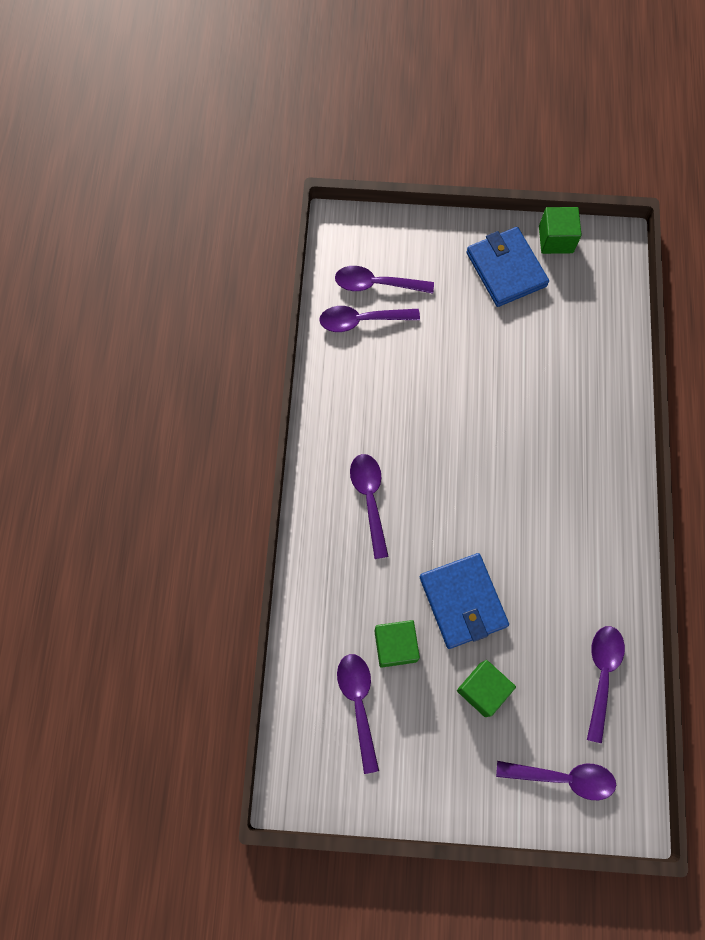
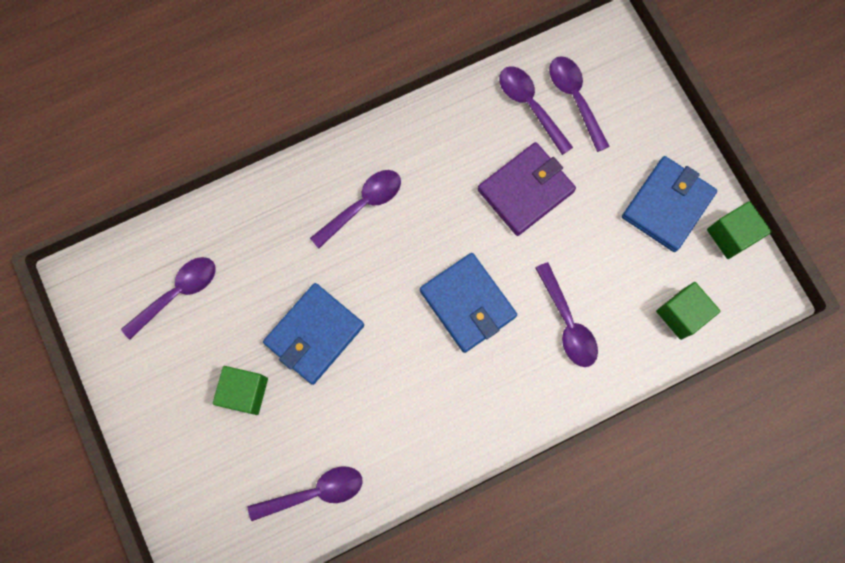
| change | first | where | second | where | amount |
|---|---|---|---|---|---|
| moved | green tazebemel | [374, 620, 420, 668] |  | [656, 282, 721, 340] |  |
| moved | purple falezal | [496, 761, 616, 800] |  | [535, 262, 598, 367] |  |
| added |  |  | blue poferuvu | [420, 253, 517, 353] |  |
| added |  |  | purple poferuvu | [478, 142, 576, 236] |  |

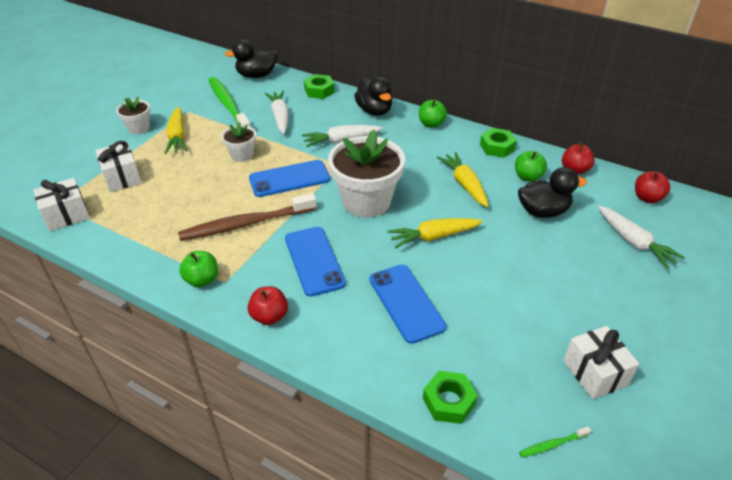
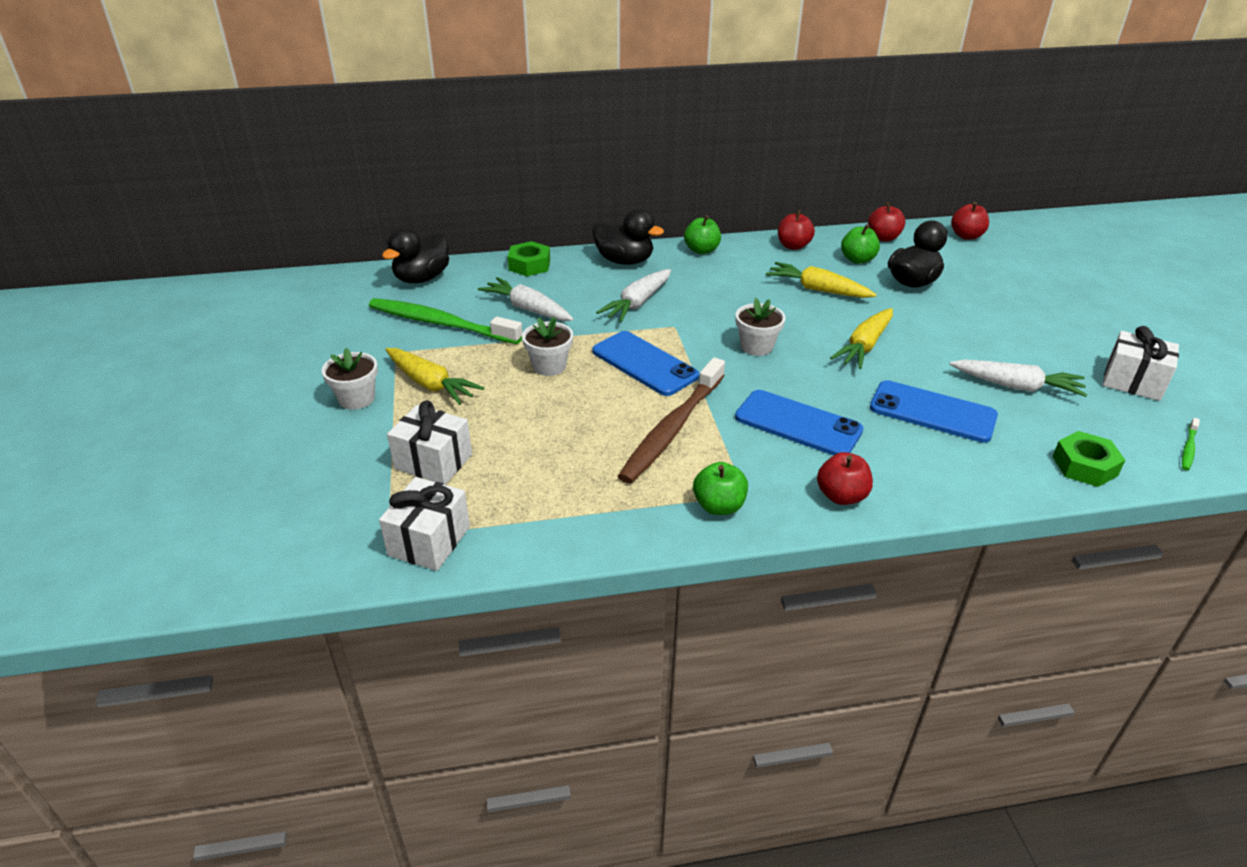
| change | first | where | second | where | amount |
|---|---|---|---|---|---|
| turned | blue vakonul | [249, 160, 330, 197] |  | [593, 331, 699, 396] | 75 degrees counterclockwise |
| resized | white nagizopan | [328, 130, 405, 218] |  | [736, 298, 785, 356] | x0.50 |
| replaced | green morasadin | [480, 128, 517, 158] | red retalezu | [778, 210, 815, 250] |  |
| moved | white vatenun | [598, 206, 685, 269] |  | [949, 359, 1087, 397] |  |

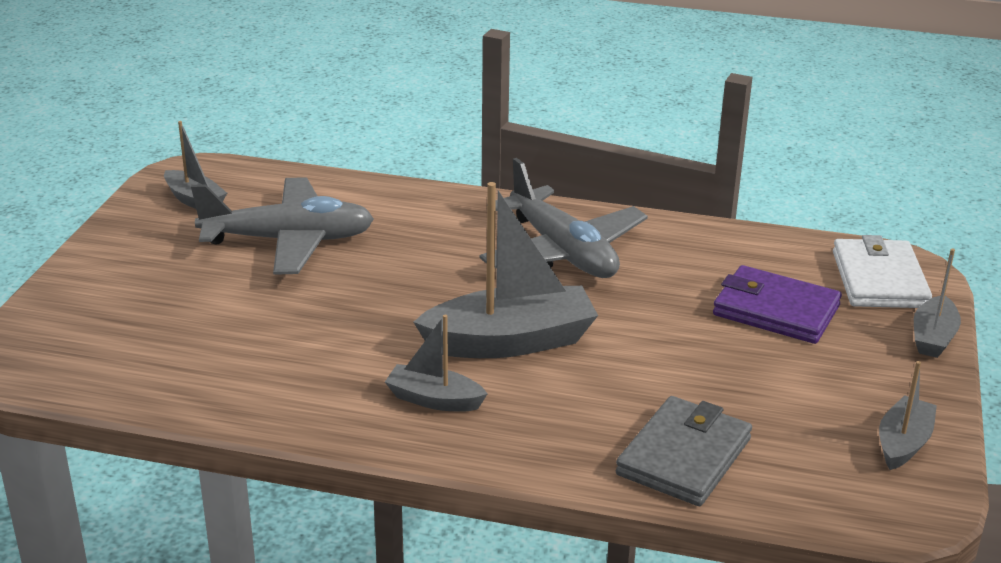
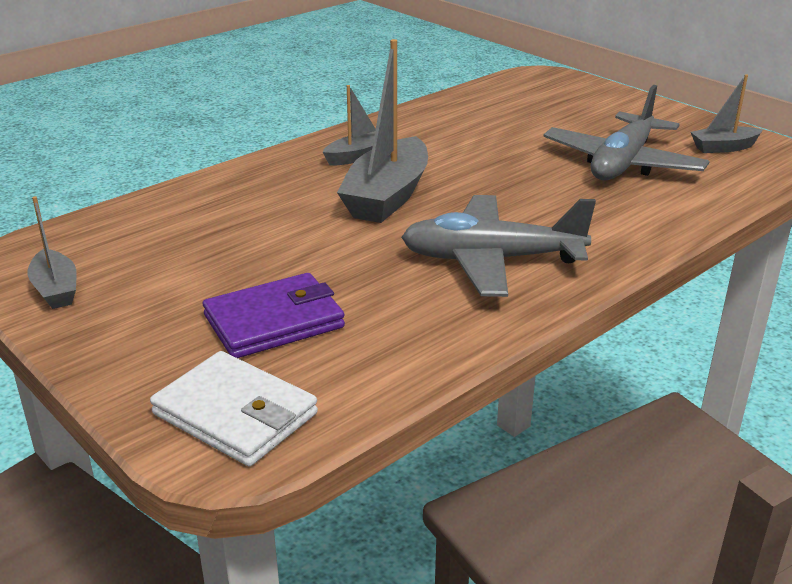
| change | first | where | second | where | amount |
|---|---|---|---|---|---|
| removed | grey poferuvu | [616, 396, 752, 506] |  |  |  |
| removed | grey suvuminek | [914, 249, 961, 358] |  |  |  |

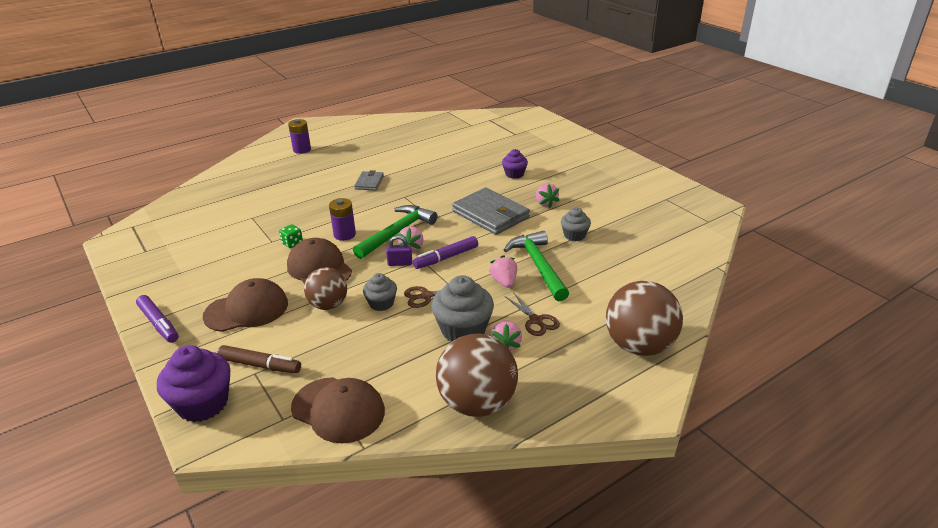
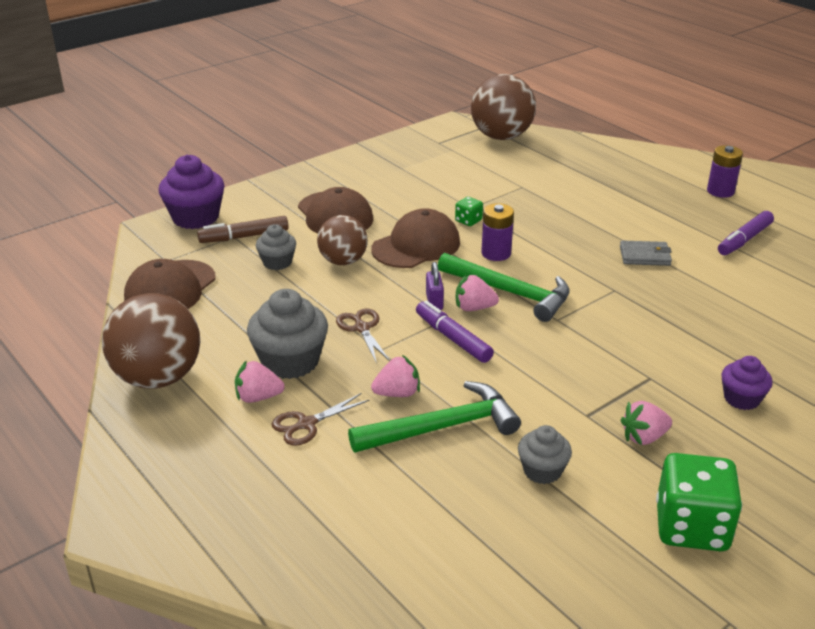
| change | first | where | second | where | amount |
|---|---|---|---|---|---|
| moved | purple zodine | [136, 295, 179, 343] |  | [718, 211, 774, 255] |  |
| turned | brown zodine | [217, 345, 301, 373] |  | [197, 216, 289, 243] | 60 degrees clockwise |
| moved | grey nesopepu | [363, 273, 397, 311] |  | [256, 224, 296, 270] |  |
| removed | grey poferuvu | [452, 188, 530, 235] |  |  |  |
| moved | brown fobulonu | [606, 281, 683, 356] |  | [471, 74, 536, 140] |  |
| added |  |  | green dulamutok | [656, 453, 742, 551] |  |

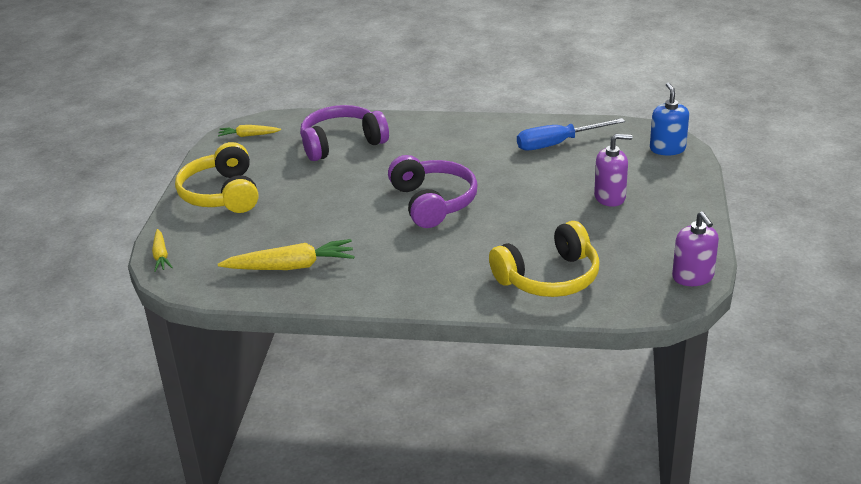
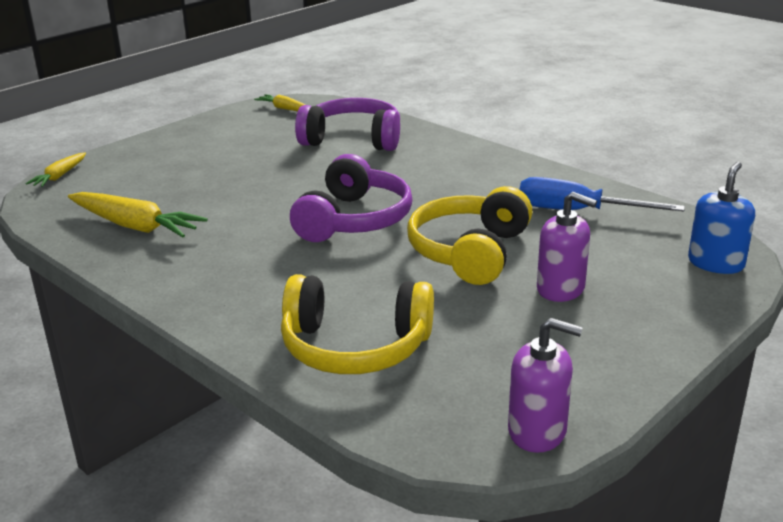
| change | first | where | second | where | amount |
|---|---|---|---|---|---|
| moved | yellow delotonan | [175, 142, 258, 213] |  | [407, 186, 532, 285] |  |
| turned | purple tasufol | [672, 211, 719, 286] |  | [508, 318, 583, 453] | 90 degrees counterclockwise |

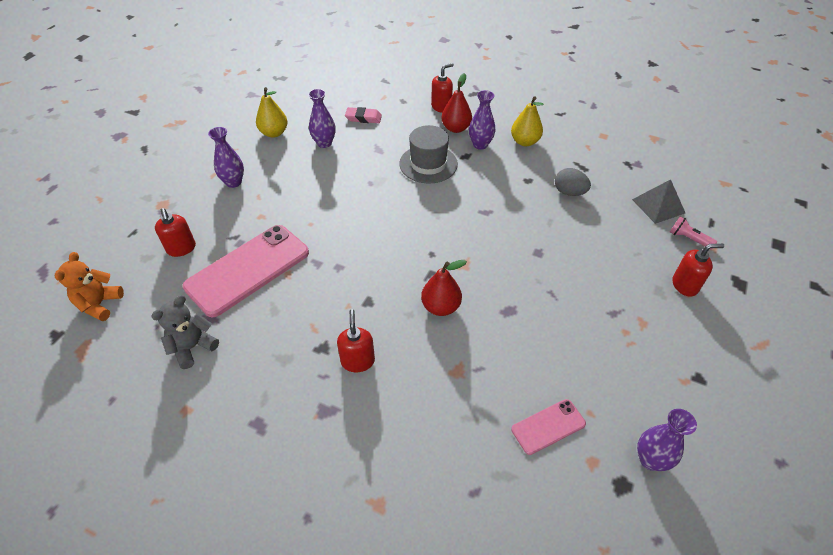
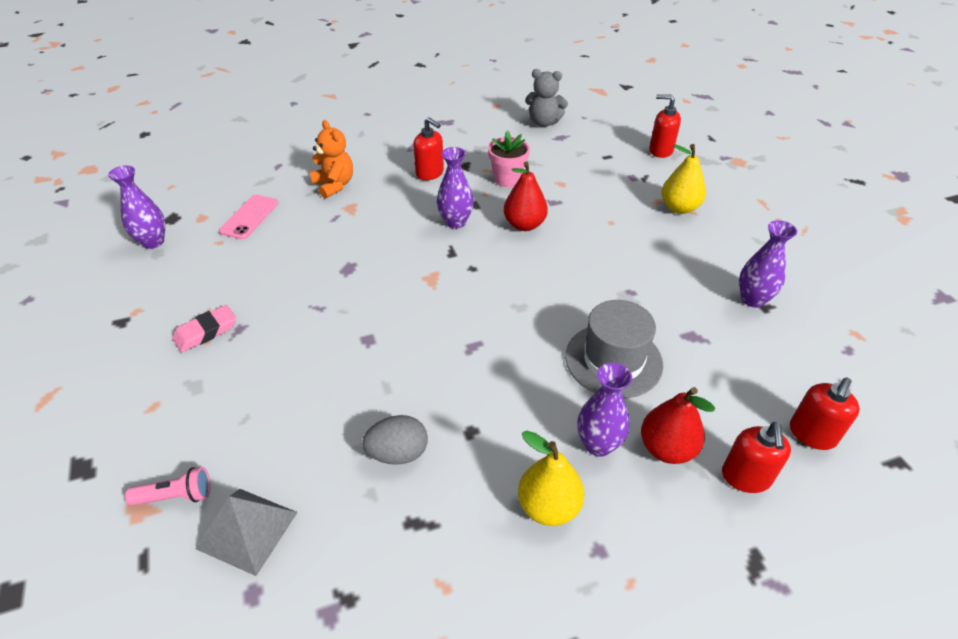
| change | first | where | second | where | amount |
|---|---|---|---|---|---|
| moved | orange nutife | [55, 252, 124, 321] |  | [310, 120, 353, 198] |  |
| turned | grey nutife | [151, 295, 219, 369] |  | [525, 69, 568, 127] | 105 degrees clockwise |
| removed | pink vakonul | [183, 225, 309, 317] |  |  |  |
| moved | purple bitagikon | [208, 127, 244, 188] |  | [437, 147, 474, 229] |  |
| moved | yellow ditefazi | [256, 87, 288, 138] |  | [662, 144, 706, 214] |  |
| moved | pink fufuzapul | [345, 107, 382, 123] |  | [172, 305, 236, 352] |  |
| moved | red ditefazi | [421, 260, 467, 316] |  | [504, 161, 548, 231] |  |
| moved | red tasufol | [673, 244, 724, 297] |  | [790, 377, 860, 450] |  |
| added |  |  | pink nagizopan | [488, 130, 530, 187] |  |

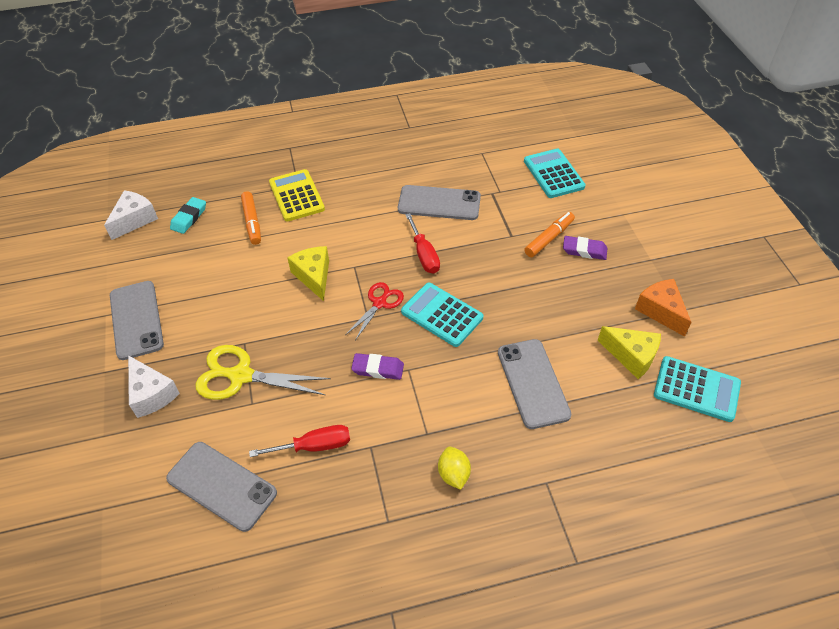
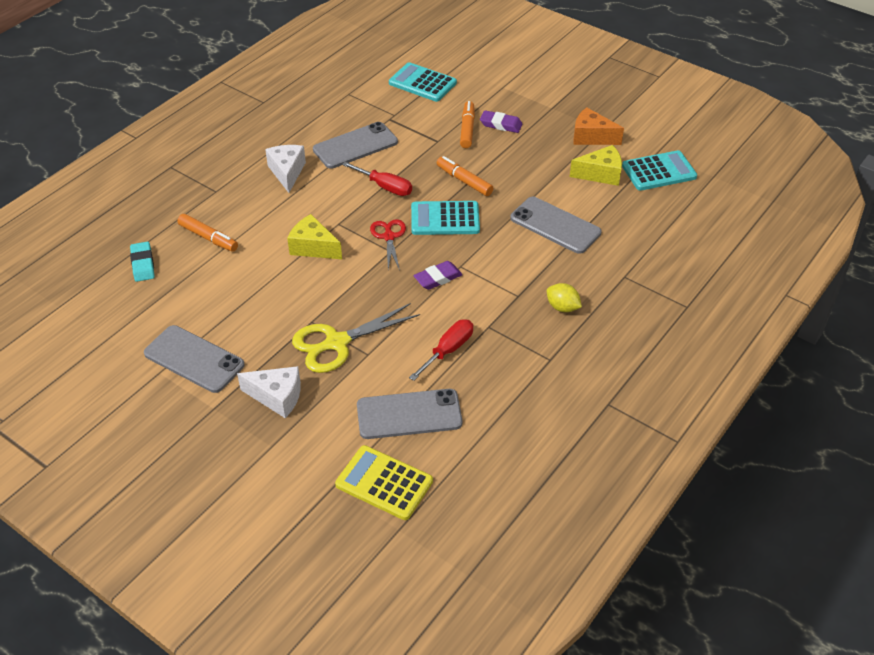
| change | first | where | second | where | amount |
|---|---|---|---|---|---|
| moved | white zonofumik | [104, 190, 158, 240] |  | [265, 145, 306, 193] |  |
| moved | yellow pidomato | [269, 169, 325, 221] |  | [335, 445, 433, 520] |  |
| turned | purple fufuzapul | [563, 236, 607, 260] |  | [480, 110, 523, 133] | 45 degrees clockwise |
| added |  |  | orange zodine | [437, 156, 493, 196] |  |

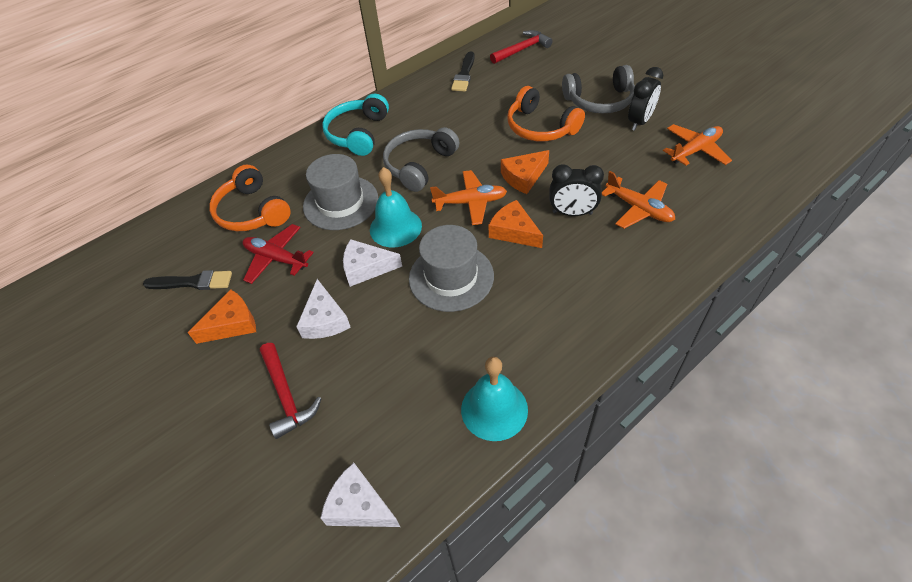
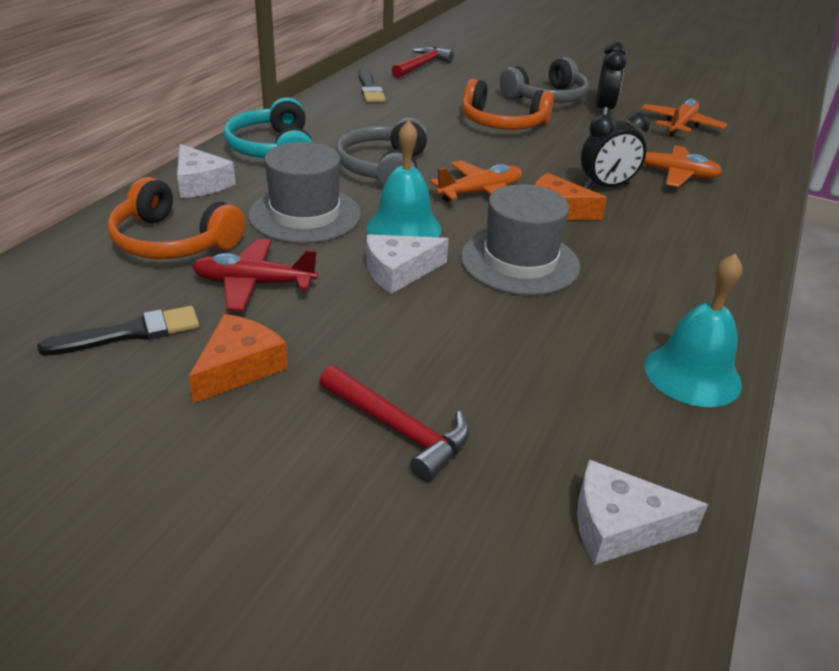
| change | first | where | second | where | amount |
|---|---|---|---|---|---|
| moved | white zonofumik | [296, 279, 351, 339] |  | [177, 144, 236, 198] |  |
| removed | orange zonofumik | [501, 150, 549, 194] |  |  |  |

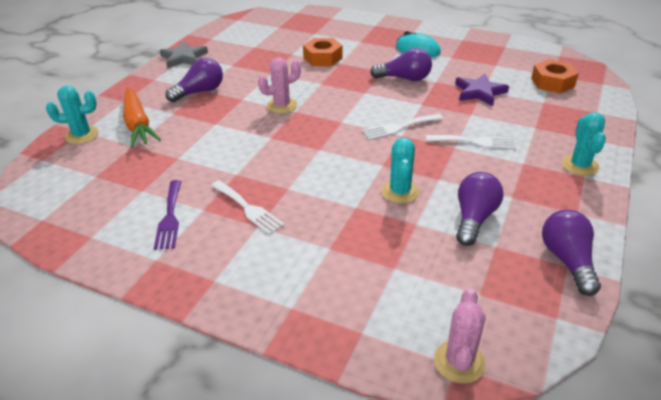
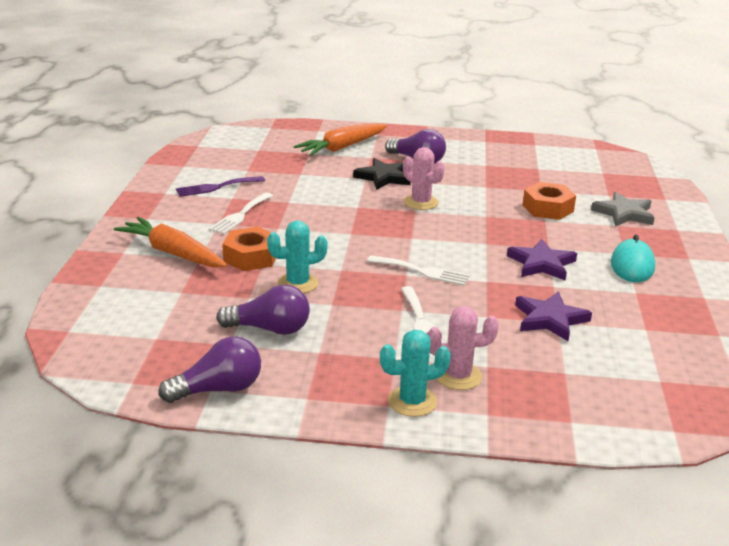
| change | first | where | second | where | amount |
|---|---|---|---|---|---|
| removed | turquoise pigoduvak | [46, 86, 99, 144] |  |  |  |
| moved | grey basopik | [160, 41, 208, 68] |  | [591, 192, 655, 227] |  |
| turned | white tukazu | [362, 114, 443, 140] |  | [367, 255, 470, 286] | 150 degrees clockwise |
| replaced | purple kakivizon | [370, 48, 432, 81] | purple basopik | [507, 239, 577, 281] |  |
| moved | pink pigoduvak | [434, 288, 486, 384] |  | [427, 306, 499, 390] |  |
| moved | orange morasadin | [531, 59, 579, 93] |  | [222, 227, 279, 271] |  |
| added |  |  | orange vatenun | [114, 217, 227, 268] |  |
| added |  |  | black basopik | [353, 158, 411, 190] |  |

